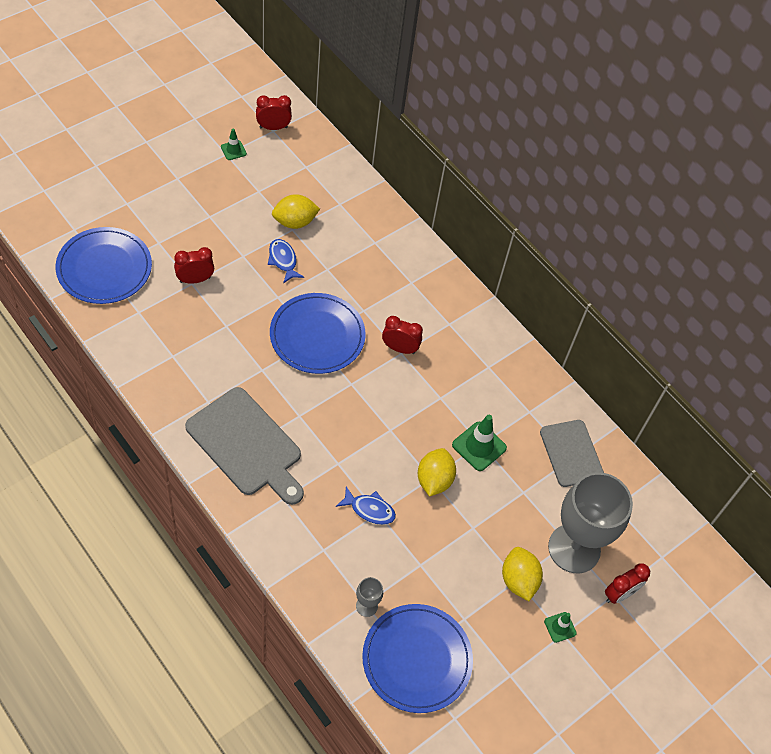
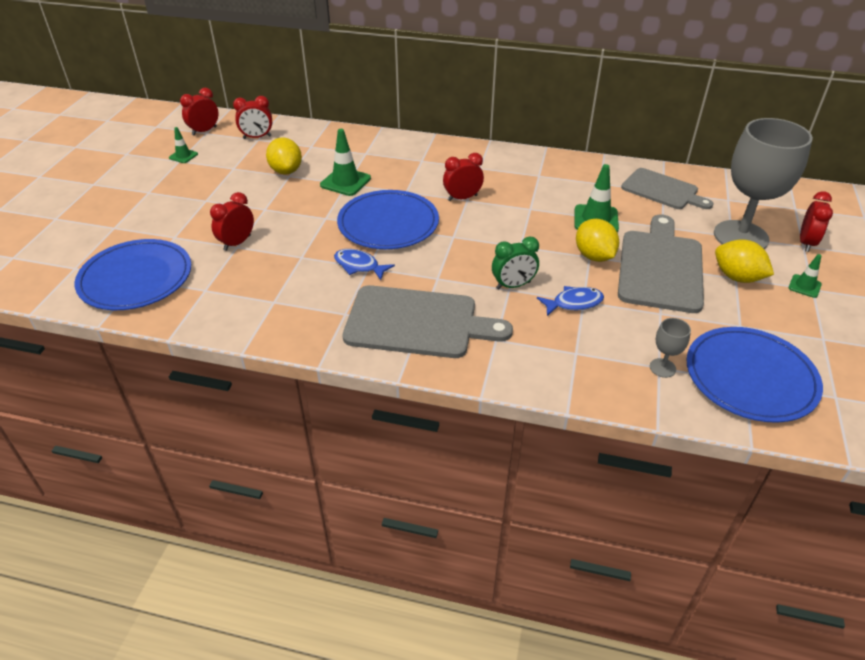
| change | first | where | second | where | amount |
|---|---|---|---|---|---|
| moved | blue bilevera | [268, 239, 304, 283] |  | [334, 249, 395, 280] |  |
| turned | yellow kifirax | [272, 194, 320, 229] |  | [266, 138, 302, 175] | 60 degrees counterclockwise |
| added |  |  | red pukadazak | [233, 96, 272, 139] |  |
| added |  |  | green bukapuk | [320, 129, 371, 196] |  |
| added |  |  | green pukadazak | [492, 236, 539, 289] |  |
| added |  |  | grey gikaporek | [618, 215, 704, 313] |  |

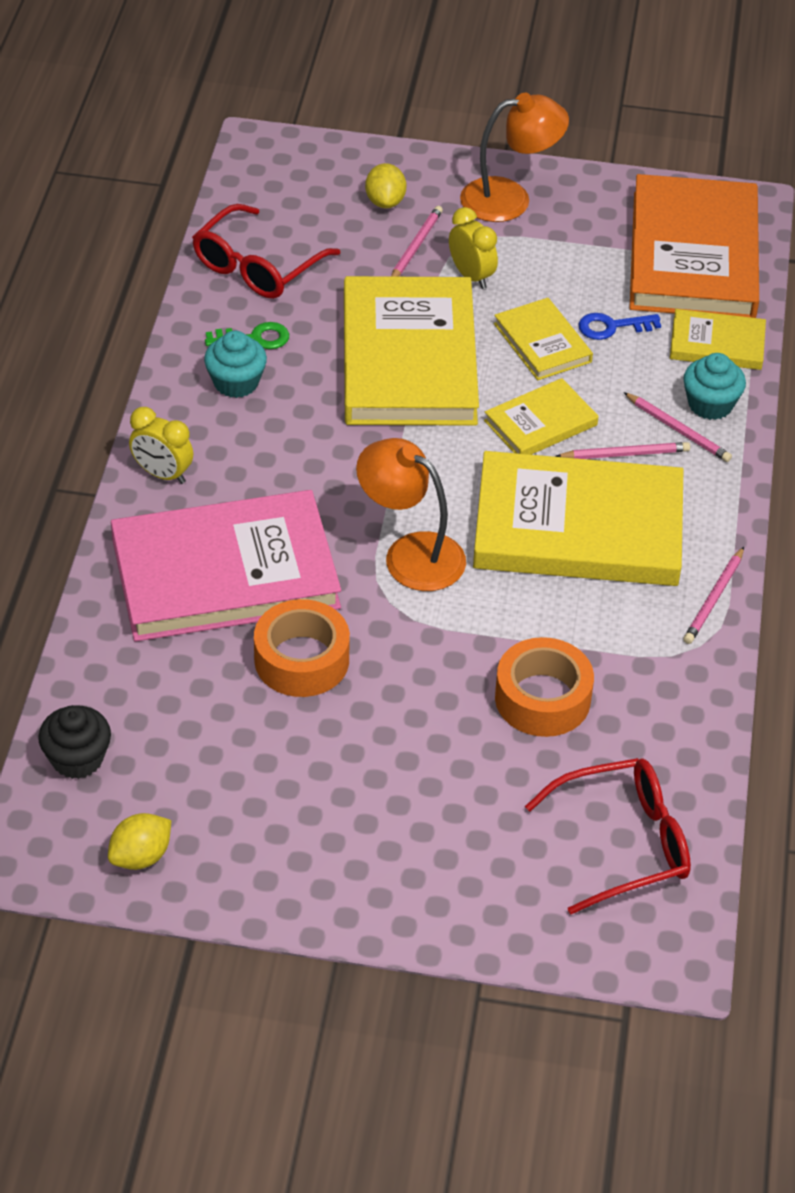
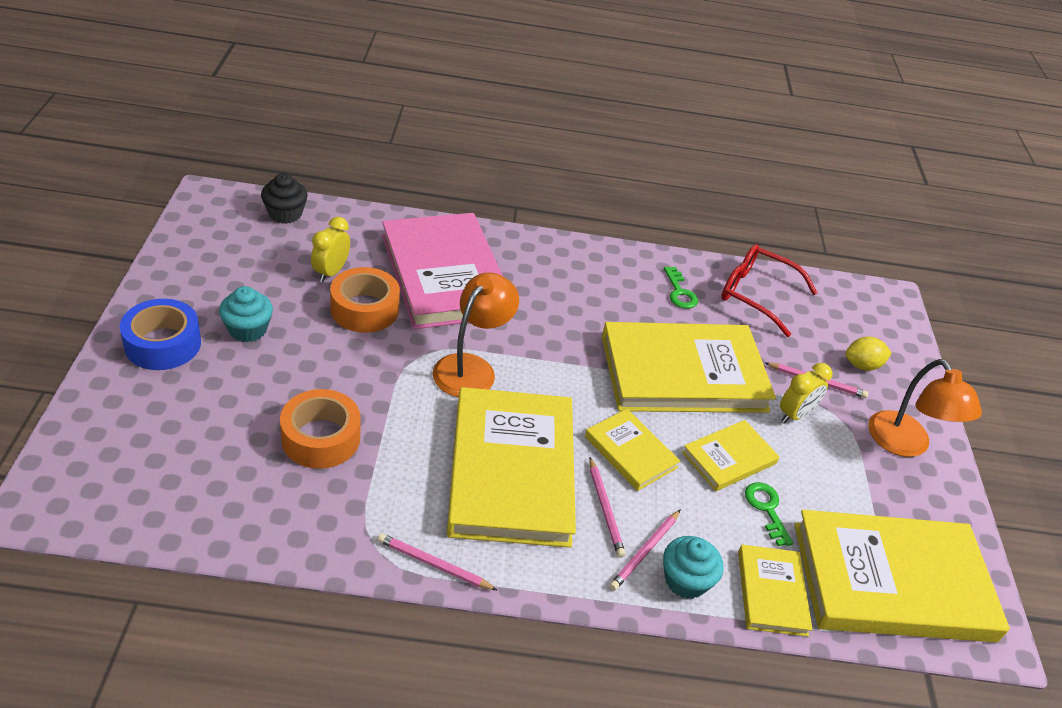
| change | first | where | second | where | amount |
|---|---|---|---|---|---|
| removed | yellow kifirax | [108, 813, 171, 870] |  |  |  |
| moved | yellow pukadazak | [129, 407, 193, 484] |  | [311, 217, 350, 282] |  |
| moved | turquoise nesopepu | [204, 331, 267, 398] |  | [219, 286, 273, 342] |  |
| removed | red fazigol | [525, 758, 691, 915] |  |  |  |
| recoloured | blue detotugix | [578, 313, 661, 340] | green detotugix | [745, 482, 793, 546] |  |
| recoloured | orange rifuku | [630, 174, 759, 318] | yellow rifuku | [794, 510, 1010, 642] |  |
| added |  |  | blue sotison | [120, 299, 201, 370] |  |

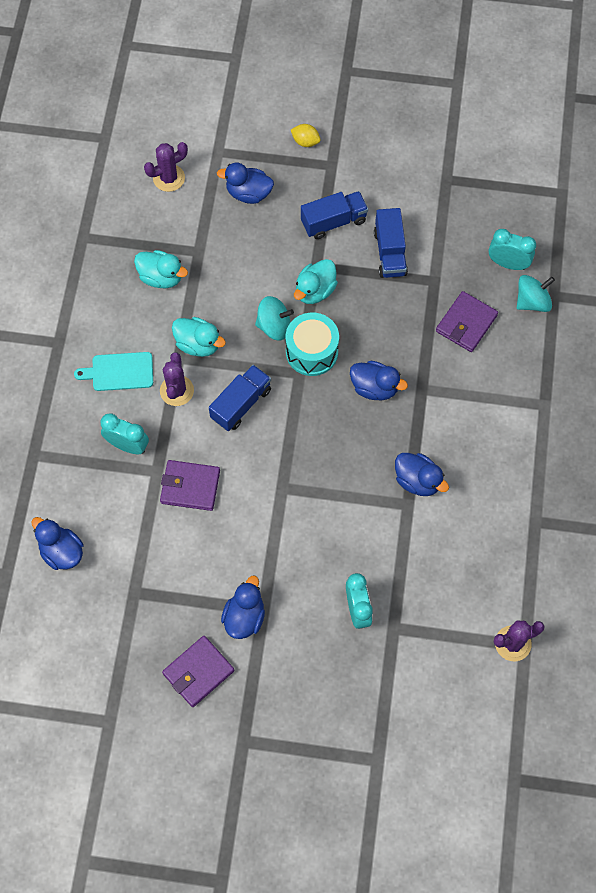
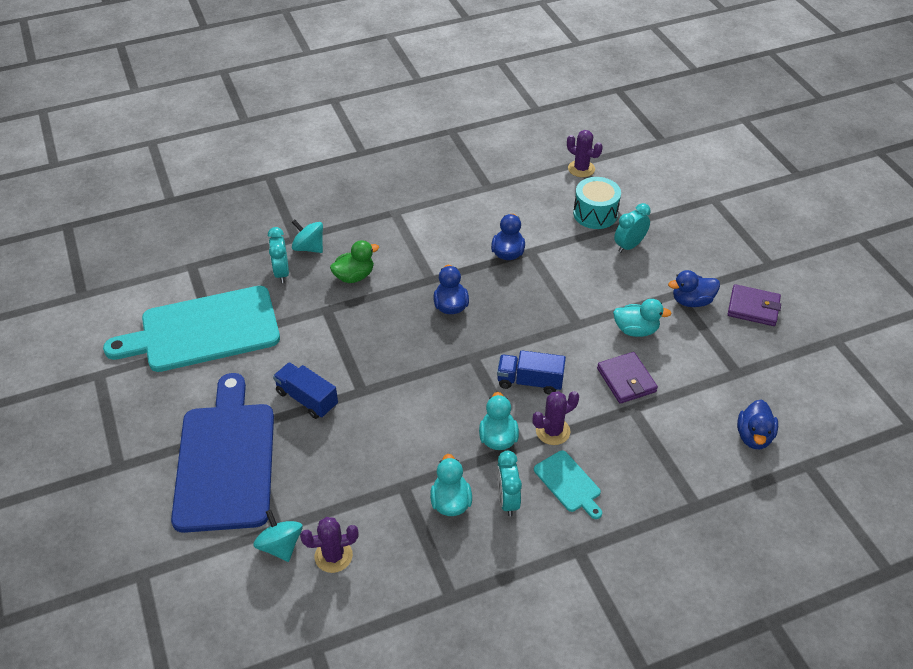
| change | first | where | second | where | amount |
|---|---|---|---|---|---|
| moved | turquoise pukadazak | [101, 413, 149, 454] |  | [497, 451, 522, 516] |  |
| turned | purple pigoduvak | [144, 142, 188, 192] |  | [300, 517, 359, 573] | 45 degrees counterclockwise |
| removed | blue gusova | [217, 163, 274, 204] |  |  |  |
| moved | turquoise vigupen | [255, 296, 294, 340] |  | [253, 510, 303, 562] |  |
| moved | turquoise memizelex | [286, 313, 339, 376] |  | [573, 177, 621, 229] |  |
| replaced | yellow kifirax | [291, 124, 321, 147] | blue gikaporek | [171, 373, 274, 533] |  |
| moved | turquoise gusova | [294, 259, 338, 304] |  | [613, 299, 672, 337] |  |
| removed | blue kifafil | [374, 208, 408, 278] |  |  |  |
| replaced | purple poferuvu | [436, 291, 498, 352] | green gusova | [330, 240, 379, 283] |  |
| added |  |  | turquoise gikaporek | [103, 286, 280, 372] |  |

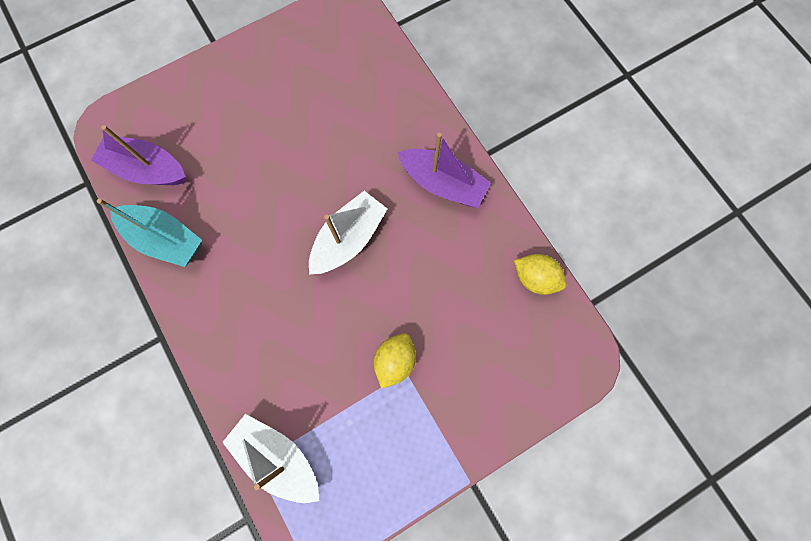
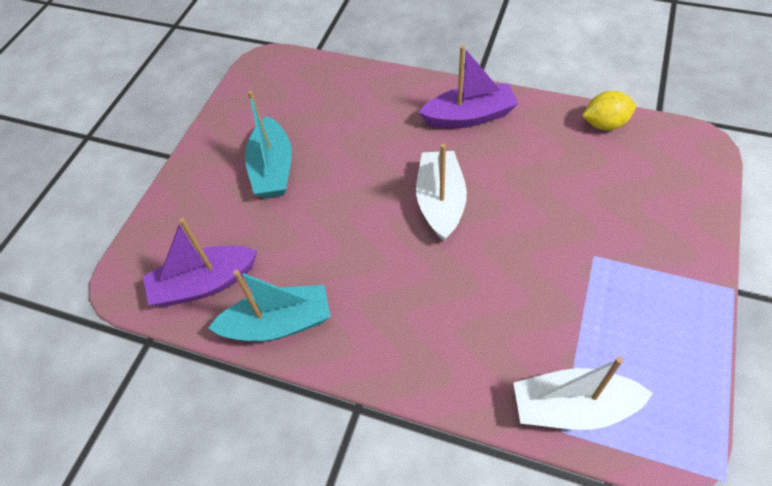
| change | first | where | second | where | amount |
|---|---|---|---|---|---|
| removed | yellow kifirax | [374, 333, 416, 389] |  |  |  |
| added |  |  | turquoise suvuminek | [245, 90, 292, 198] |  |

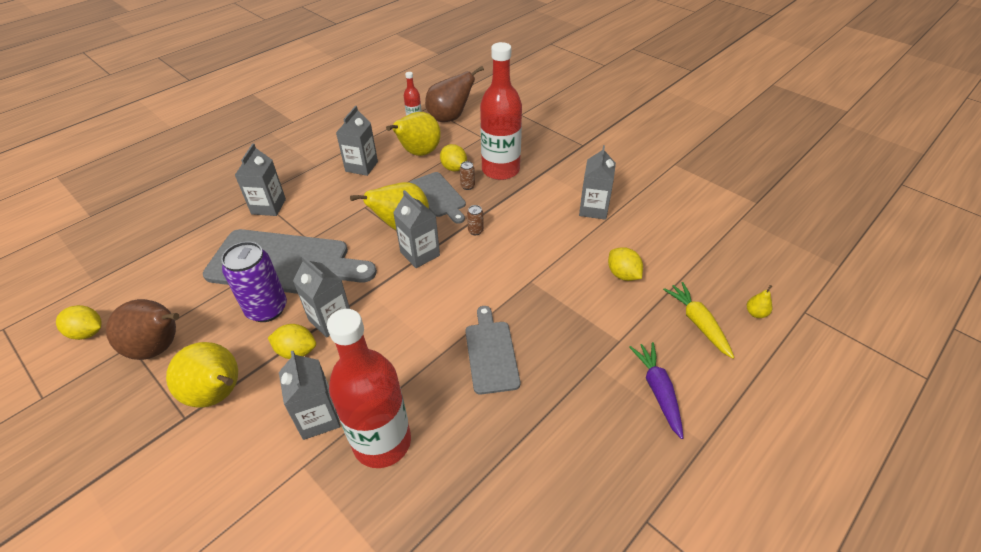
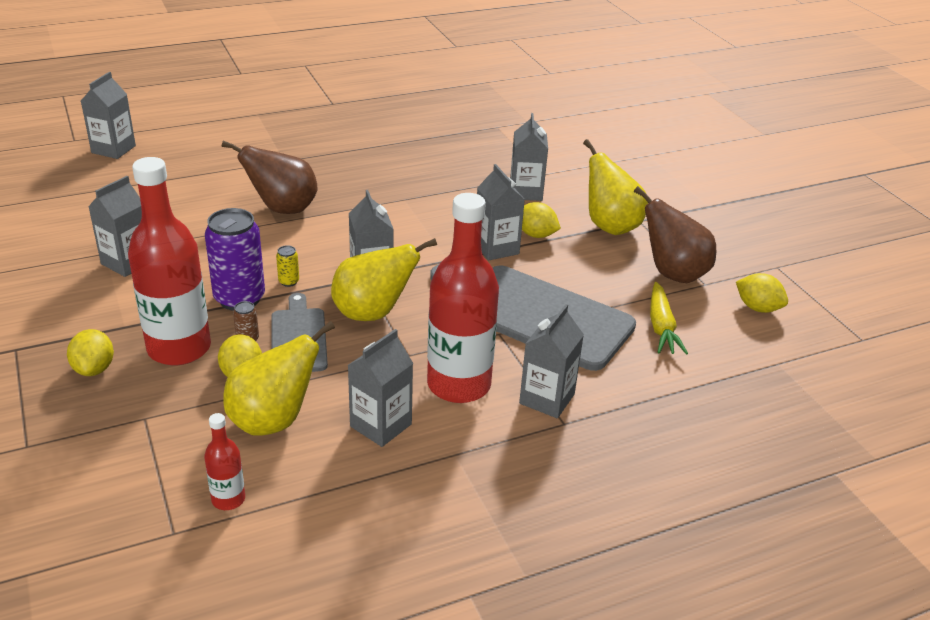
| change | first | where | second | where | amount |
|---|---|---|---|---|---|
| moved | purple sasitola | [221, 241, 287, 322] |  | [205, 208, 265, 311] |  |
| moved | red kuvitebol | [327, 309, 411, 468] |  | [427, 193, 499, 403] |  |
| moved | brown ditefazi | [425, 66, 484, 122] |  | [222, 141, 318, 214] |  |
| removed | grey gikaporek | [465, 306, 520, 394] |  |  |  |
| recoloured | brown sasitola | [467, 205, 484, 235] | yellow sasitola | [276, 245, 299, 287] |  |
| moved | yellow kifirax | [608, 247, 643, 281] |  | [67, 329, 114, 376] |  |
| removed | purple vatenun | [629, 342, 683, 439] |  |  |  |
| moved | yellow vatenun | [663, 282, 735, 359] |  | [650, 282, 688, 355] |  |
| replaced | yellow ditefazi | [747, 285, 772, 318] | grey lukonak | [81, 72, 136, 159] |  |

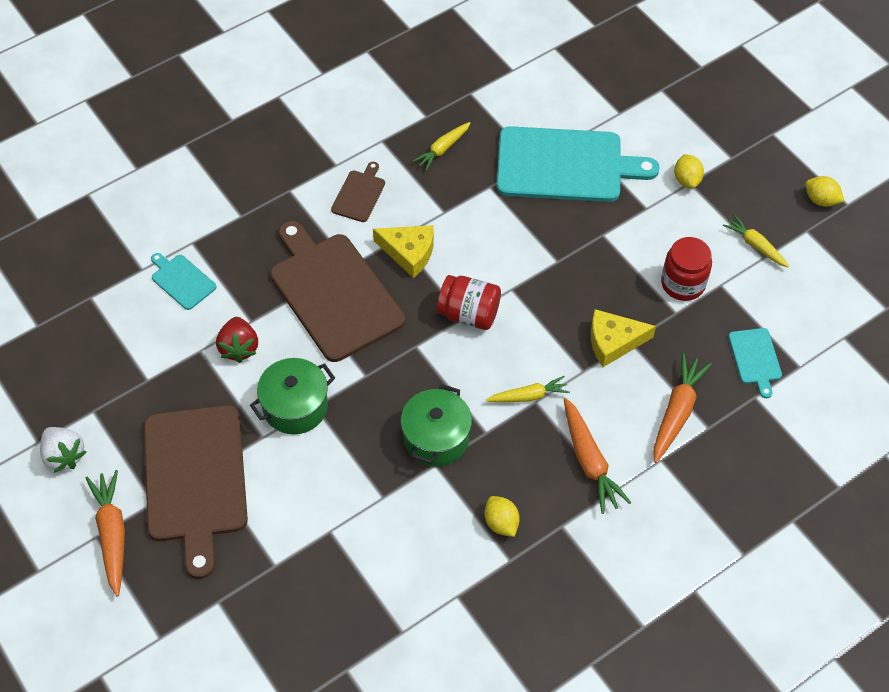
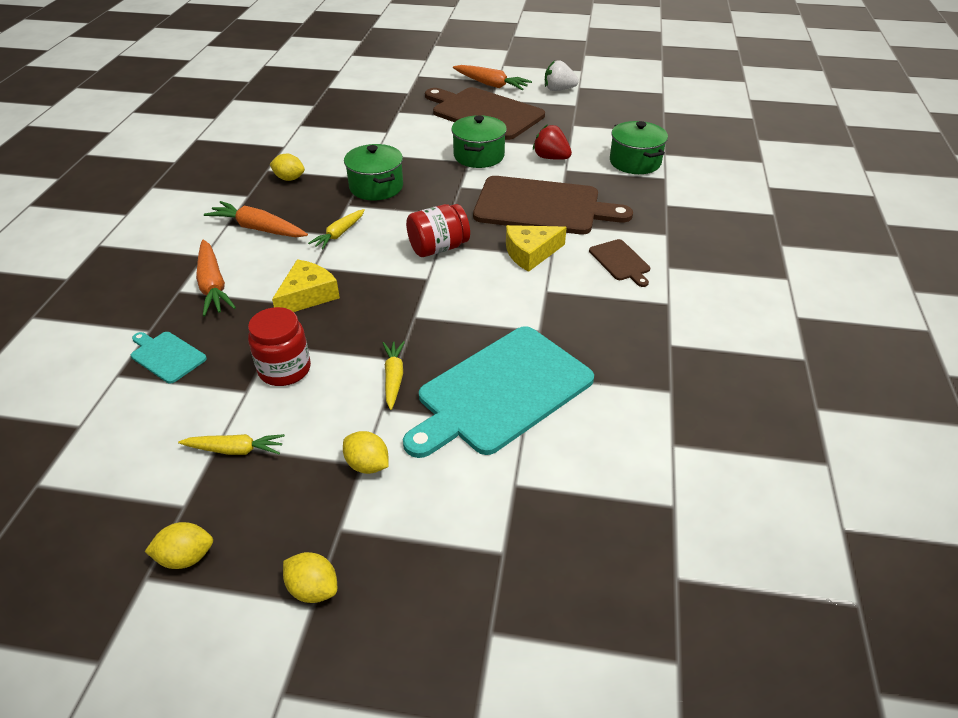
| change | first | where | second | where | amount |
|---|---|---|---|---|---|
| replaced | turquoise gikaporek | [151, 253, 217, 310] | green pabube | [610, 121, 668, 174] |  |
| moved | yellow vatenun | [413, 122, 471, 171] |  | [383, 341, 405, 410] |  |
| added |  |  | yellow kifirax | [283, 552, 337, 603] |  |

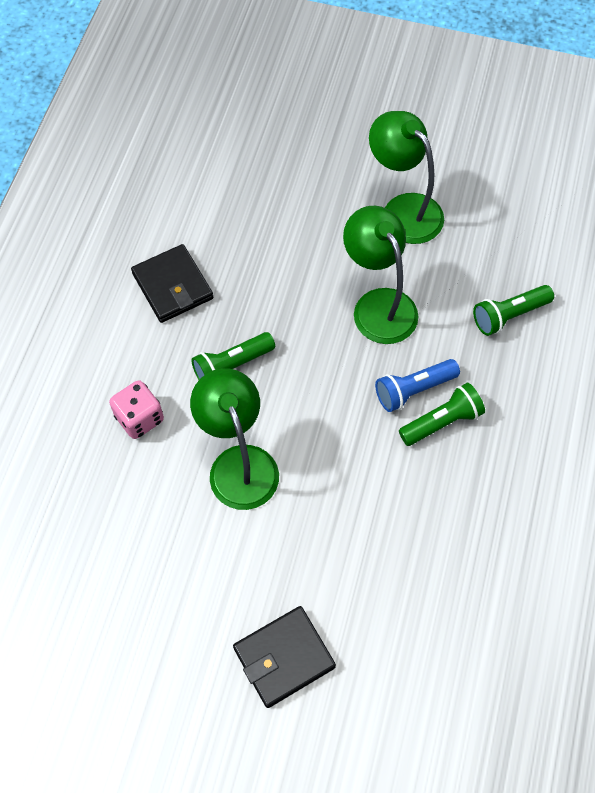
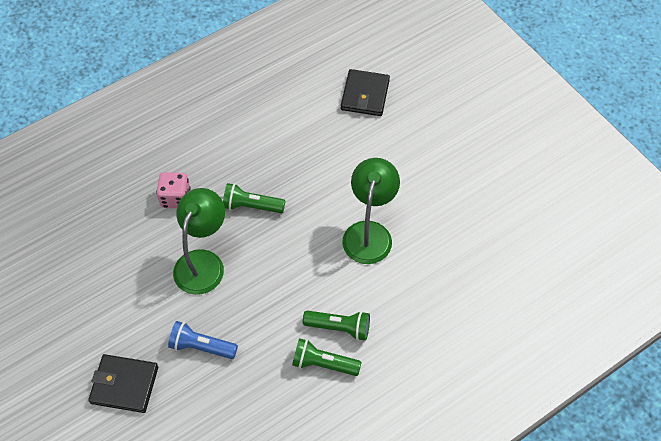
| change | first | where | second | where | amount |
|---|---|---|---|---|---|
| moved | black poferuvu | [131, 244, 213, 323] |  | [341, 69, 390, 116] |  |
| removed | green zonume | [369, 111, 444, 244] |  |  |  |
| moved | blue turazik | [375, 359, 460, 412] |  | [168, 321, 238, 359] |  |
| moved | green turazik | [473, 285, 554, 336] |  | [292, 338, 361, 376] |  |

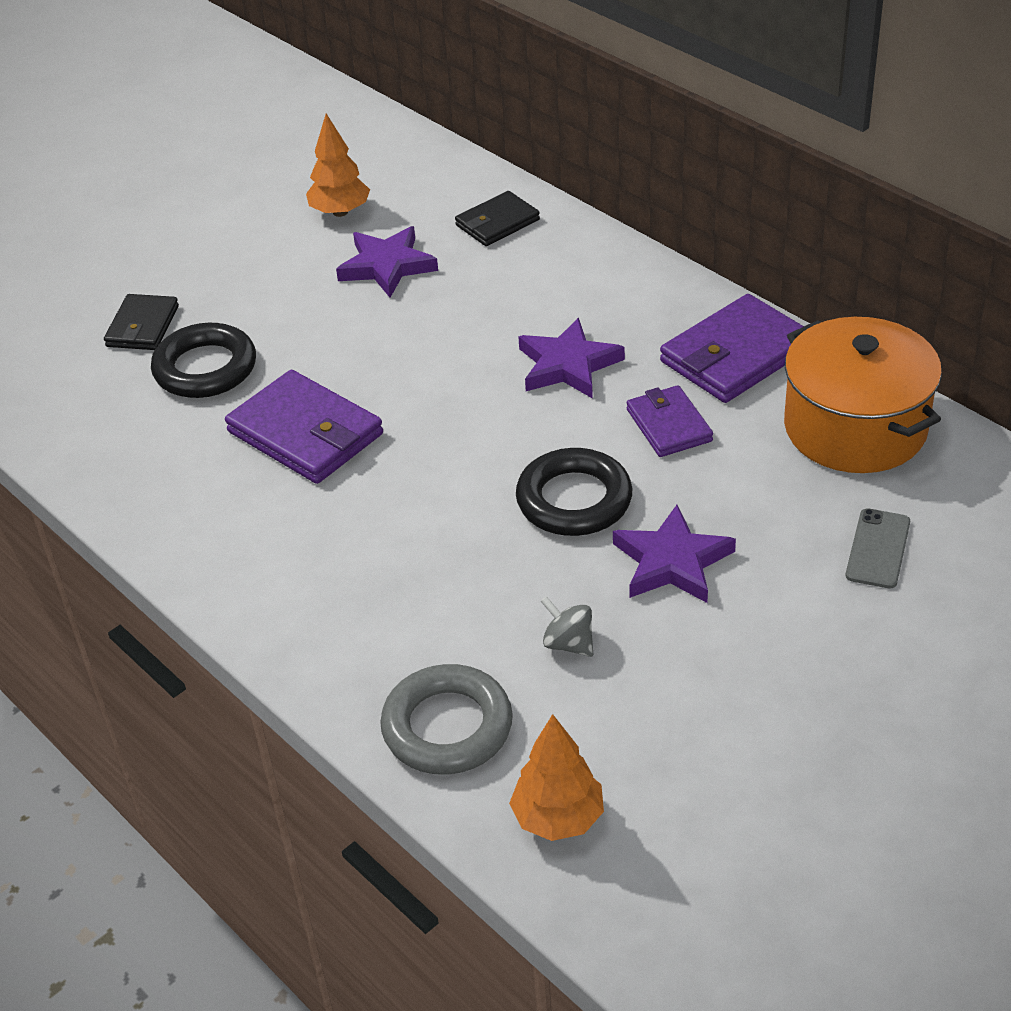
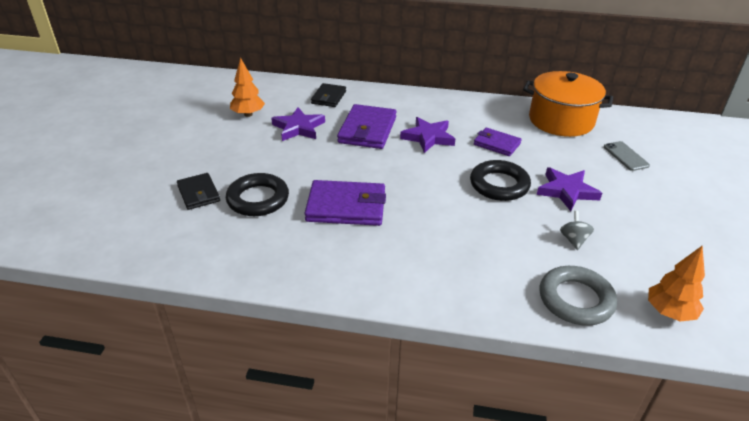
| change | first | where | second | where | amount |
|---|---|---|---|---|---|
| turned | grey vigupen | [541, 596, 593, 657] |  | [560, 211, 594, 250] | 90 degrees clockwise |
| moved | purple poferuvu | [660, 294, 804, 403] |  | [337, 104, 396, 149] |  |

